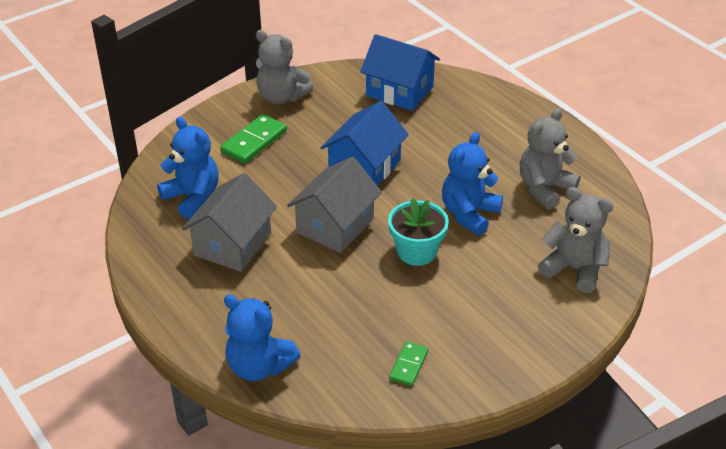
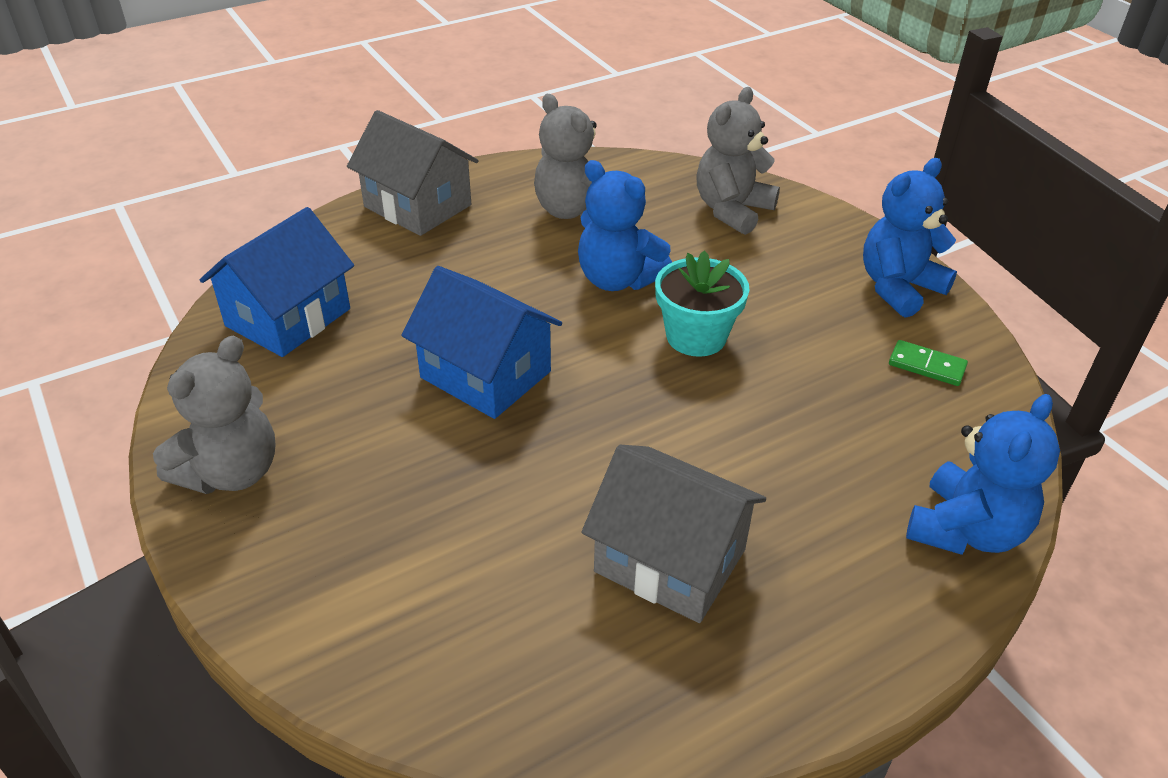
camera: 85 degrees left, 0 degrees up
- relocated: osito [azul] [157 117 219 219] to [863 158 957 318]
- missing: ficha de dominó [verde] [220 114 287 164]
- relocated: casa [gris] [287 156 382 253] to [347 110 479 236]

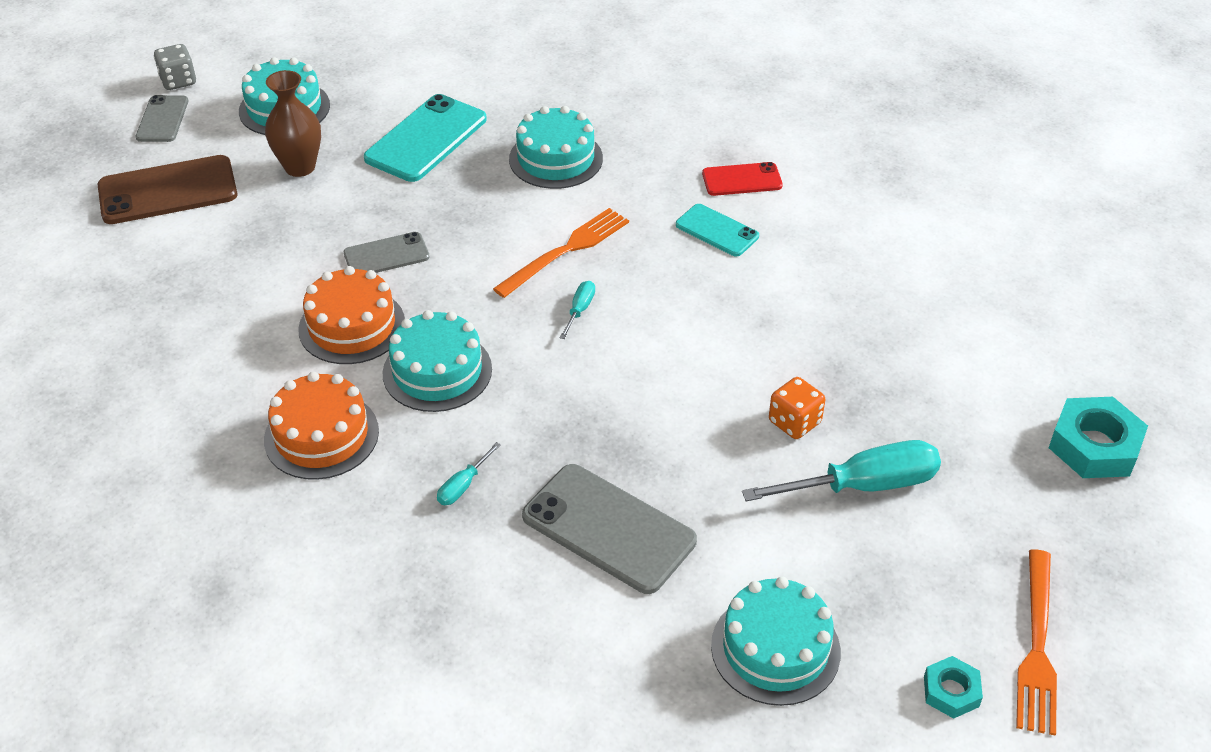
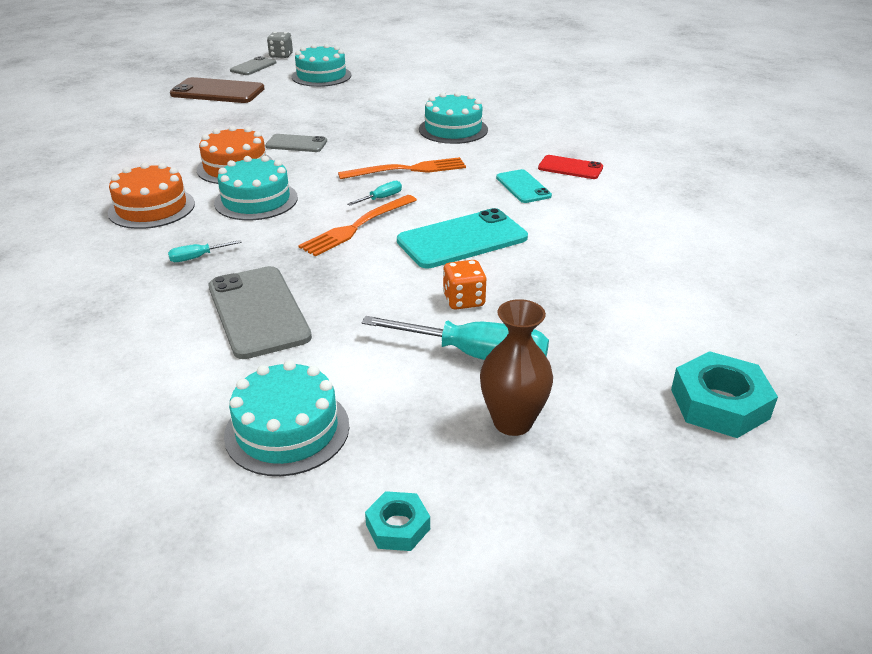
camera: 30 degrees right, 10 degrees down
- relocated: florero [marrón] [265 70 321 177] to [480 299 553 436]
- relocated: móvil [turquesa] [364 94 487 182] to [397 208 528 269]
- relocated: tenedor [naranja] [1016 549 1057 735] to [298 195 417 257]

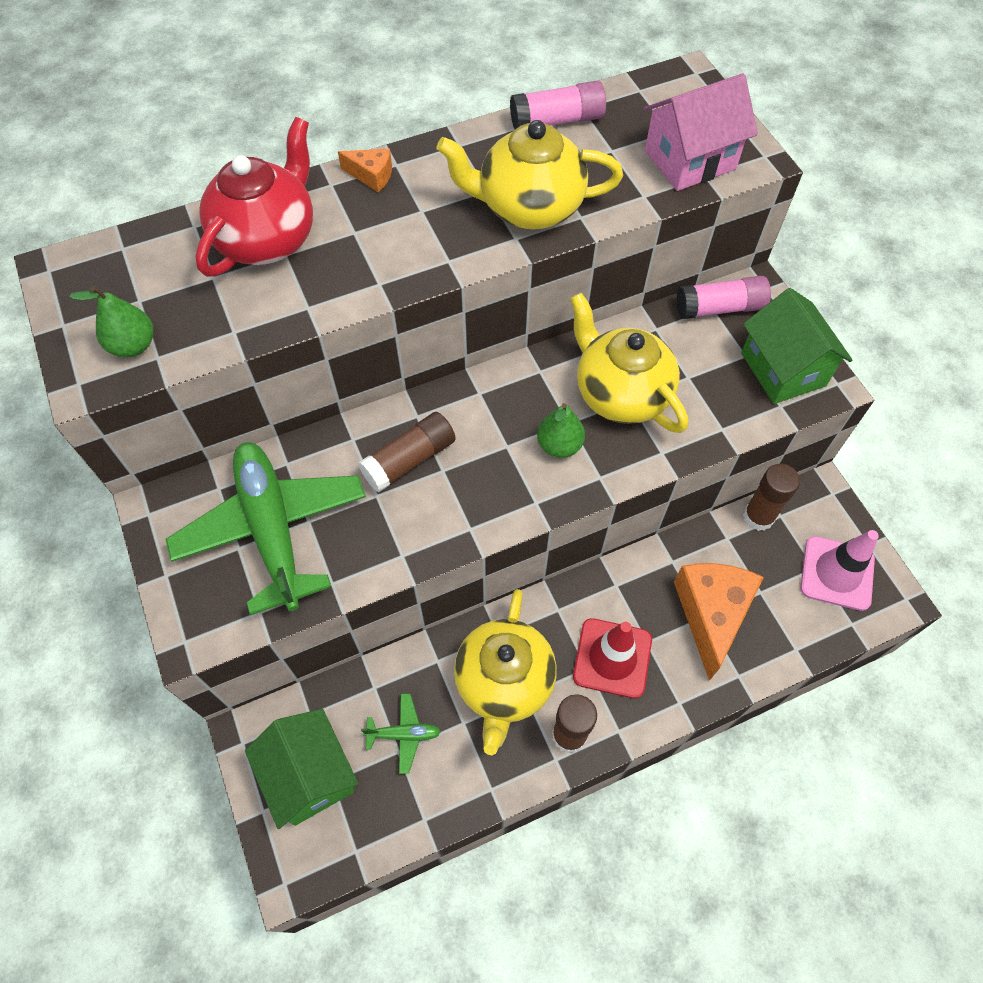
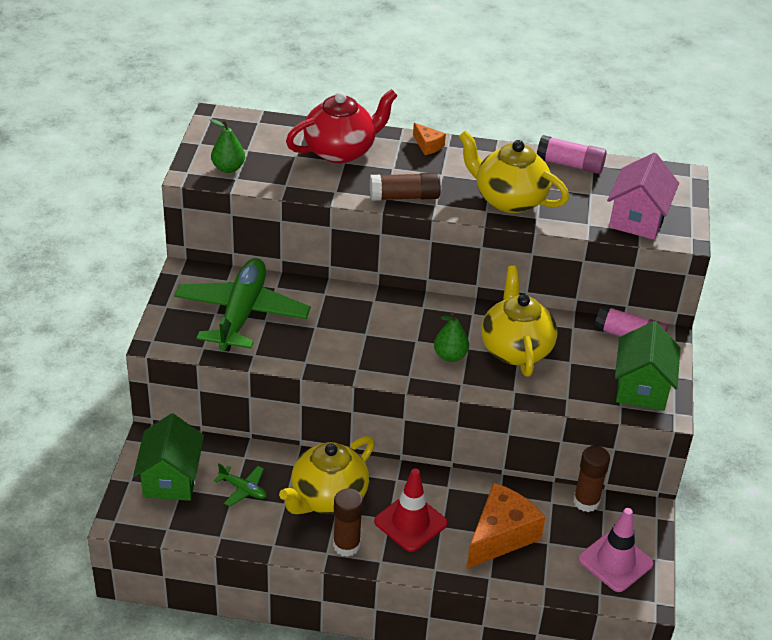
camera: 30 degrees right, 20 degrees down
- relocated: barra de pegamento [marrón] [358 412 456 492] to [370 172 441 201]
- spun: casa [rosa] [644 73 758 191] = [607 153 679 240] 75 degrees counterclockwise

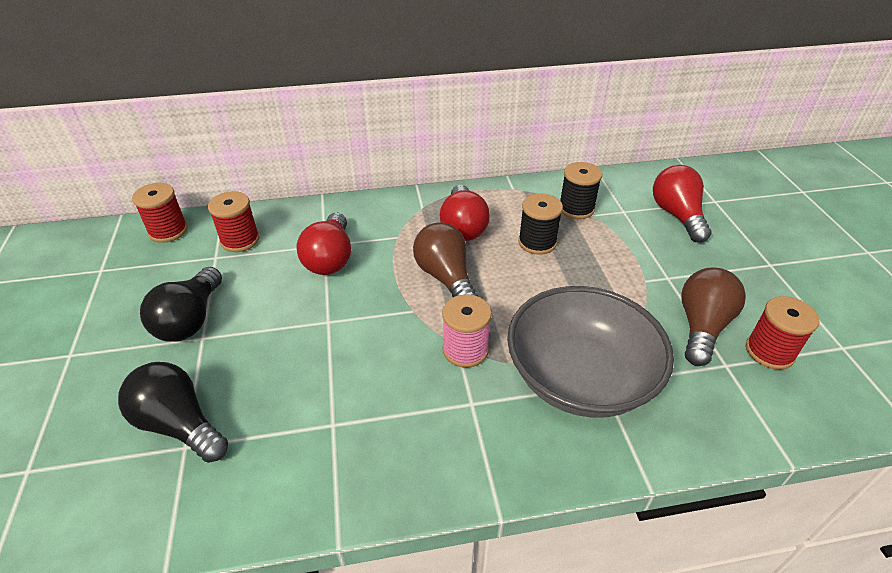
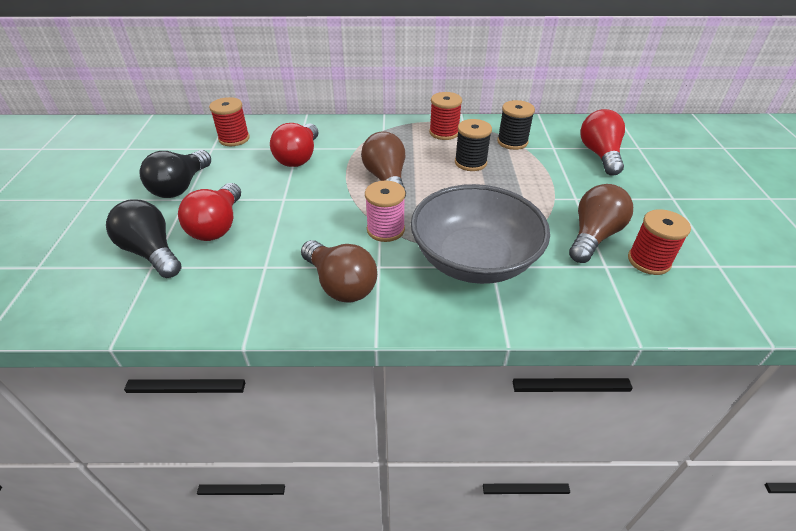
camera: 10 degrees right, 0 degrees up
- relocated: carrete [rojo] [132 183 188 243] to [429 92 462 140]
- relocated: bombilla [rojo] [440 185 490 241] to [178 183 241 241]
- appeared: bombilla [marrón] [301 240 377 302]

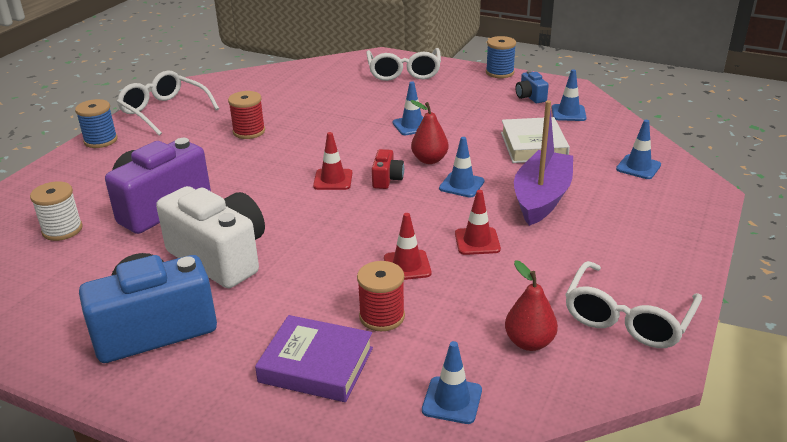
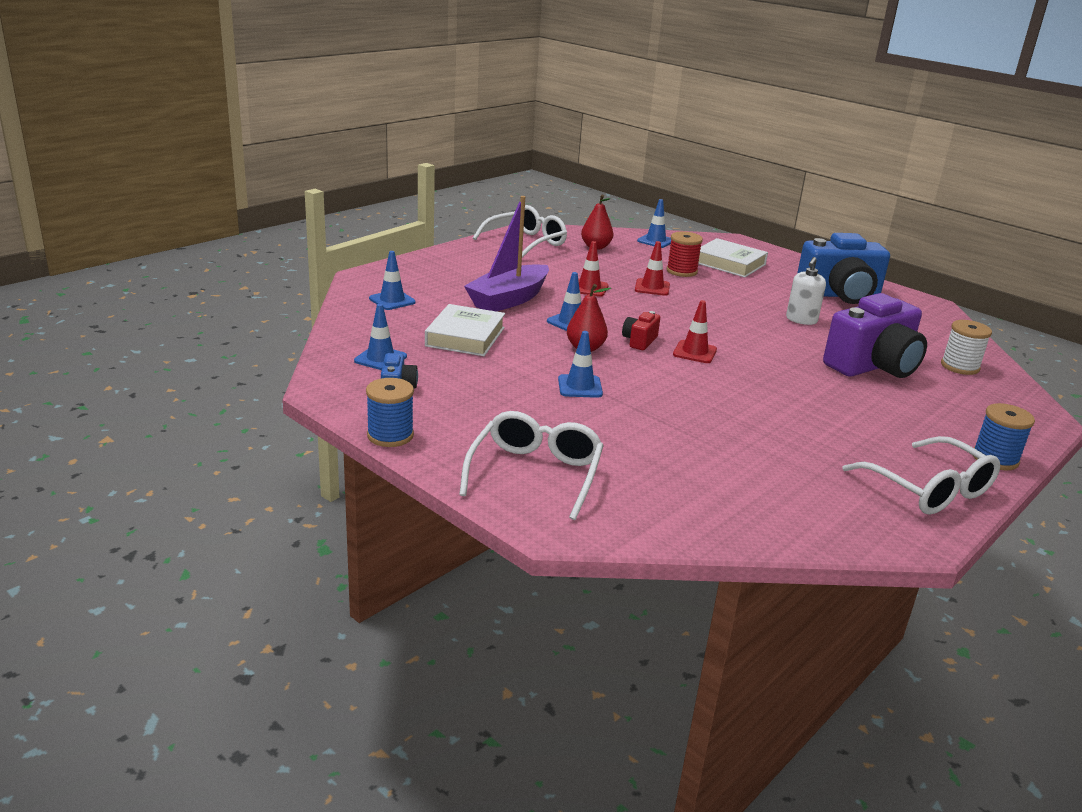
camera: 165 degrees left, 5 degrees down
- exchanged: cámara [blanco] [156 186 265 288] to dispensador de jabón [blanco] [786 257 826 325]
- missing: carrete [rojo] [228 91 265 139]
- colour: libro [morado] [255 315 373 402] to libro [blanco] [698 238 768 277]

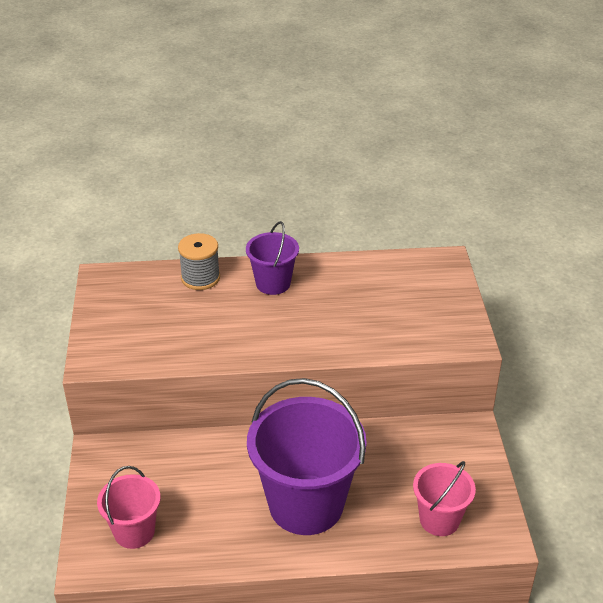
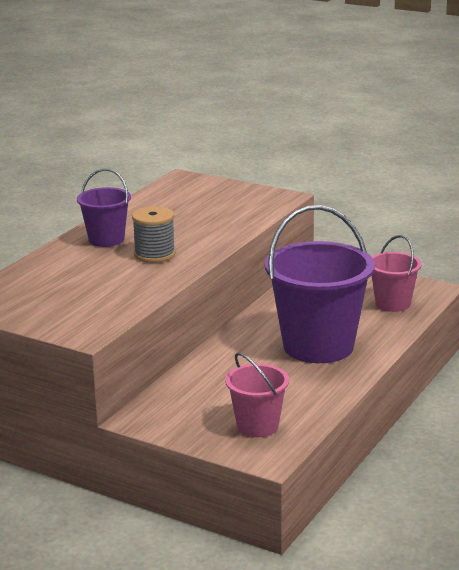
camera: 55 degrees left, 15 degrees down
- relocated: carrete [gris] [178 233 220 290] to [132 206 176 263]

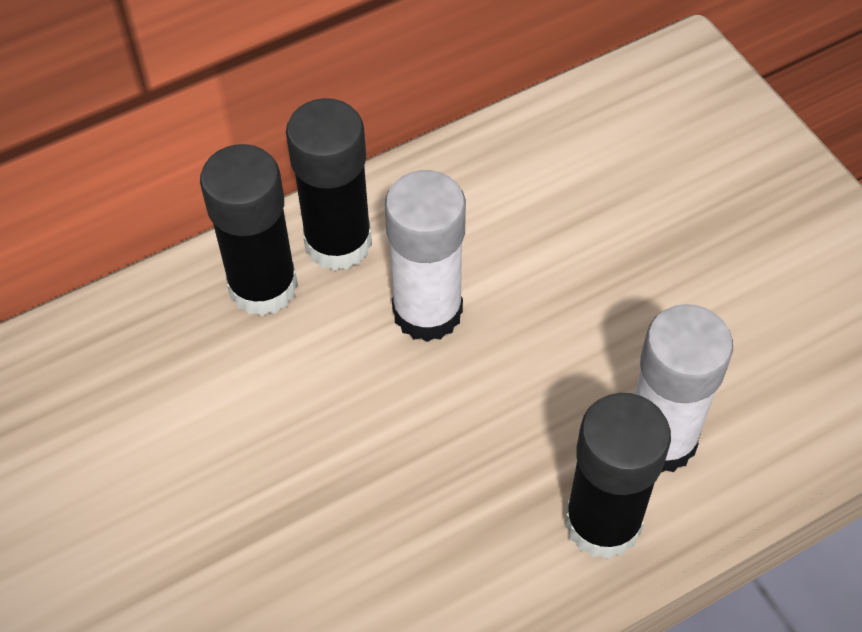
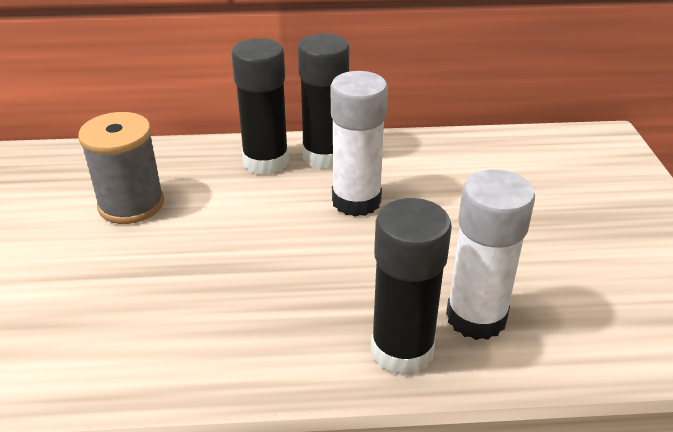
camera: 25 degrees right, 20 degrees down
- appeared: carrete [gris] [78 112 164 224]

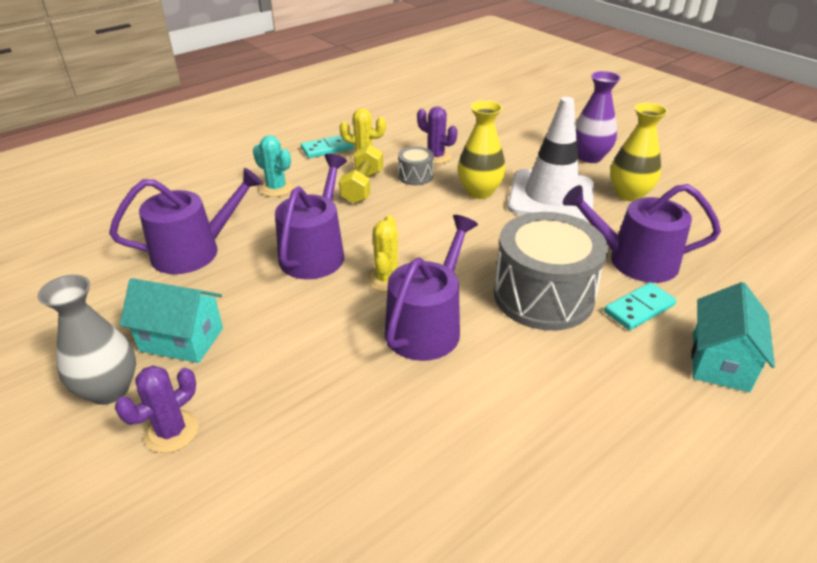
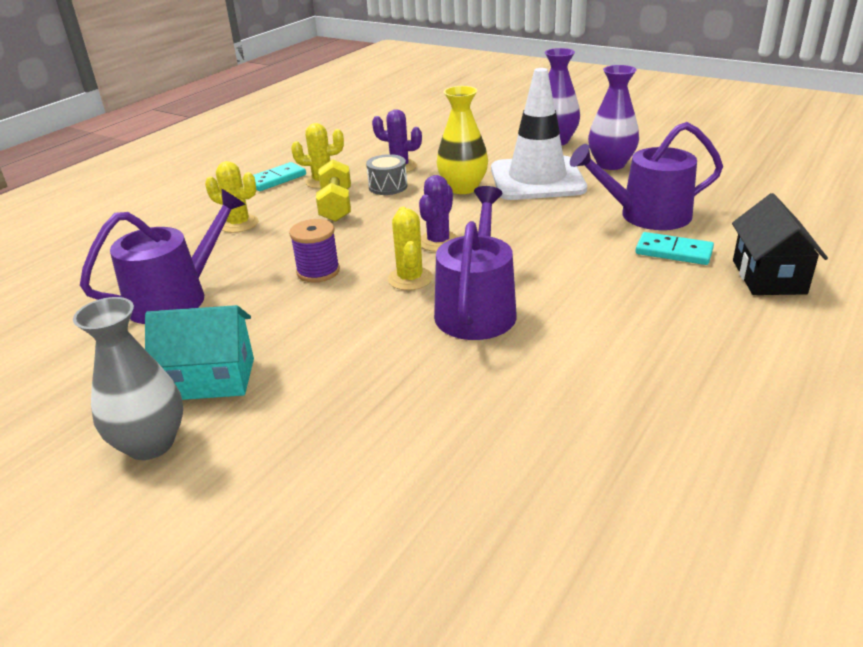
camera: 15 degrees left, 5 degrees down
- relocated: cactus [morado] [115 365 199 453] to [419 175 458 252]
- colour: cactus [turquesa] [253 135 294 197] to cactus [amarillo] [205 161 259 233]
- exchanged: regadera [morado] [275 154 347 279] to carrete [morado] [289 219 340 283]
- missing: tambor [gris] [494 212 608 331]
- spun: ficha de dominó [turquesa] [604 282 677 330] = [636 232 714 265] 75 degrees clockwise
- colour: florero [amarillo] [610 103 668 202] to florero [morado] [588 65 639 170]
- colour: casa [turquesa] [691 282 775 392] to casa [negro] [732 193 828 295]

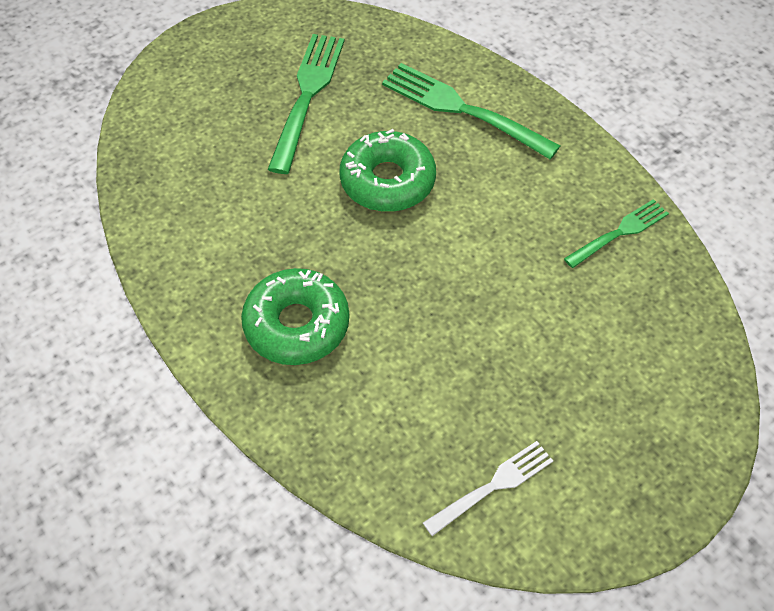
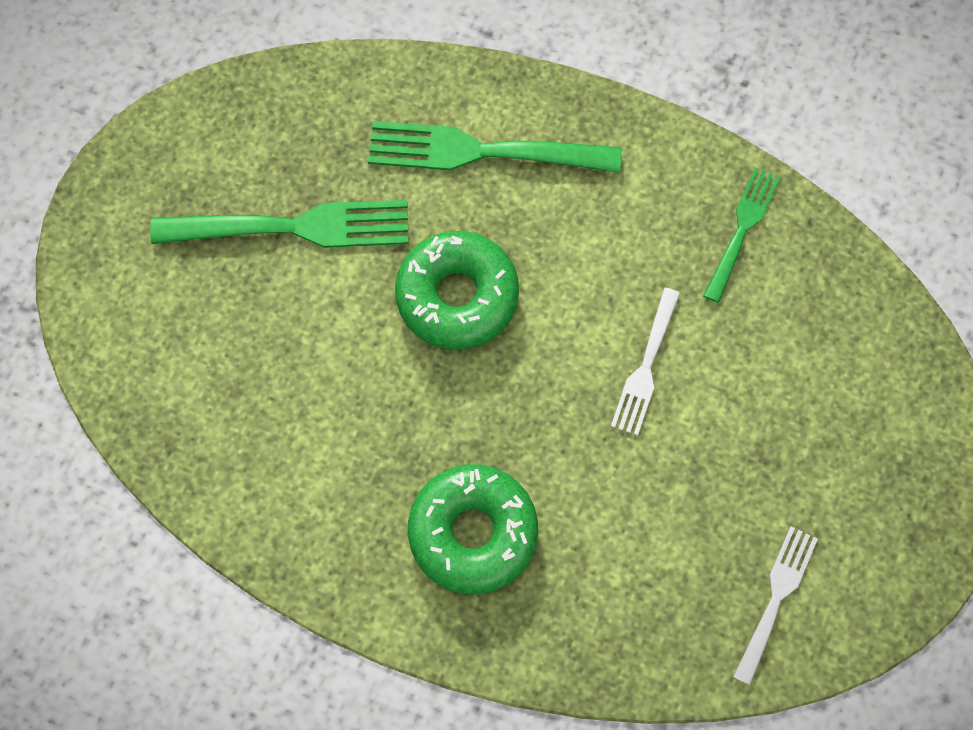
camera: 30 degrees left, 15 degrees up
- spun: tenedor [verde] [268 34 345 174] = [150 200 409 248] 105 degrees clockwise
- appeared: tenedor [blanco] [611 288 680 436]

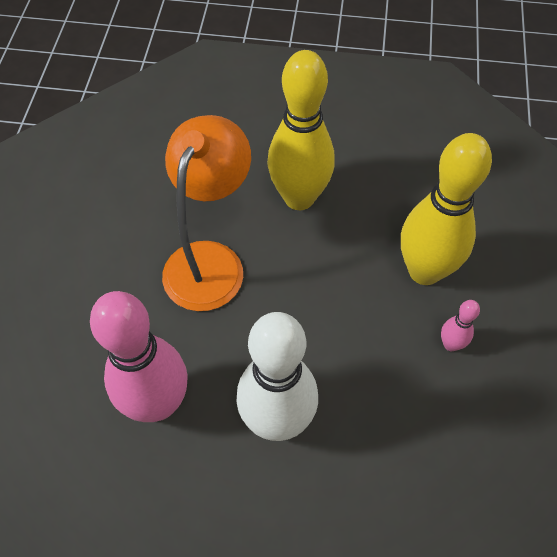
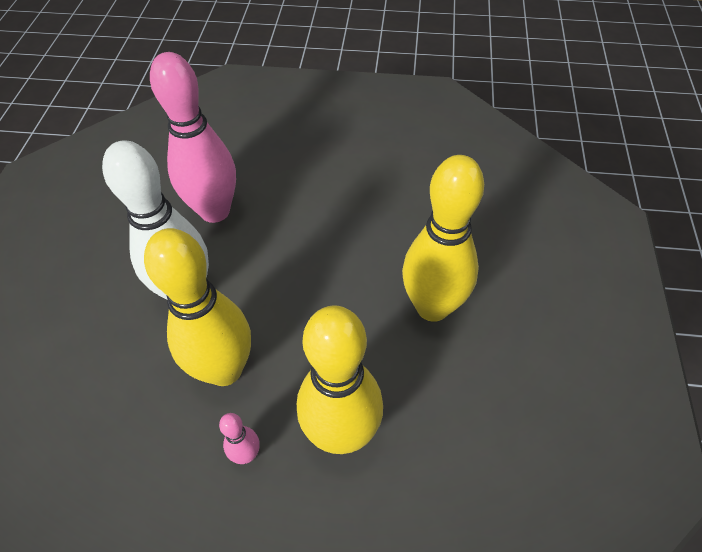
camera: 90 degrees right, 5 degrees down
- missing: lámpara [naranja] [162 115 251 311]
- appeared: bolo [amarillo] [144 228 251 386]

